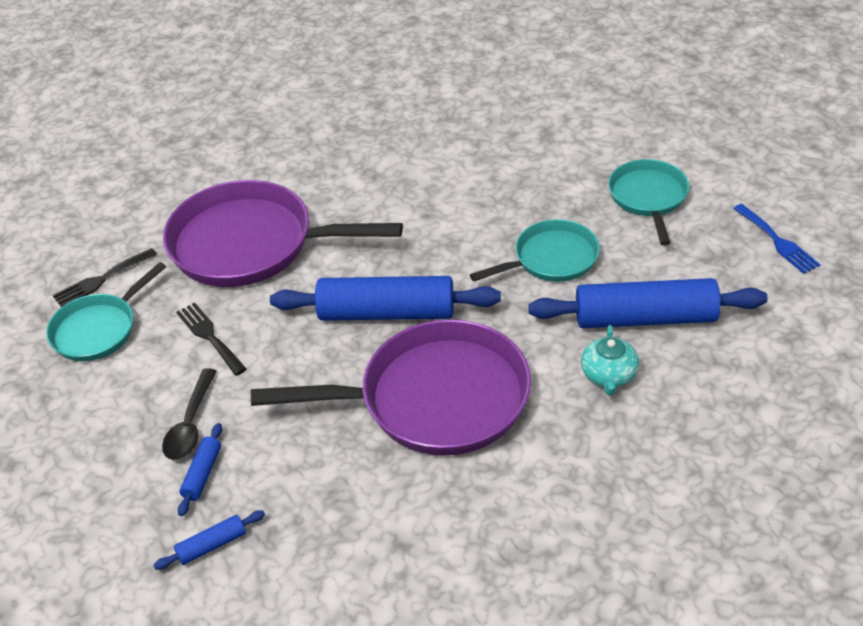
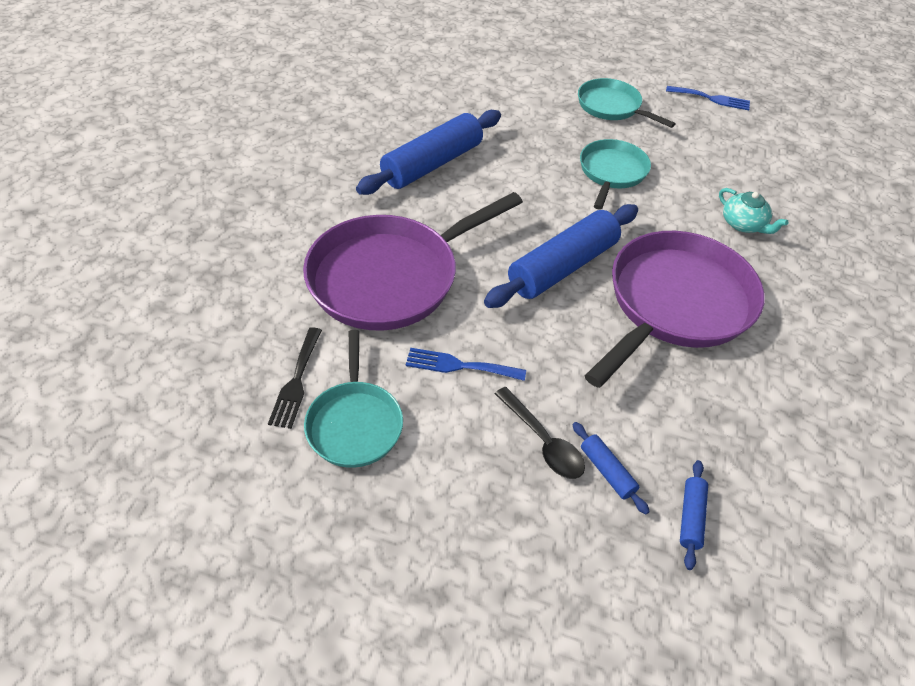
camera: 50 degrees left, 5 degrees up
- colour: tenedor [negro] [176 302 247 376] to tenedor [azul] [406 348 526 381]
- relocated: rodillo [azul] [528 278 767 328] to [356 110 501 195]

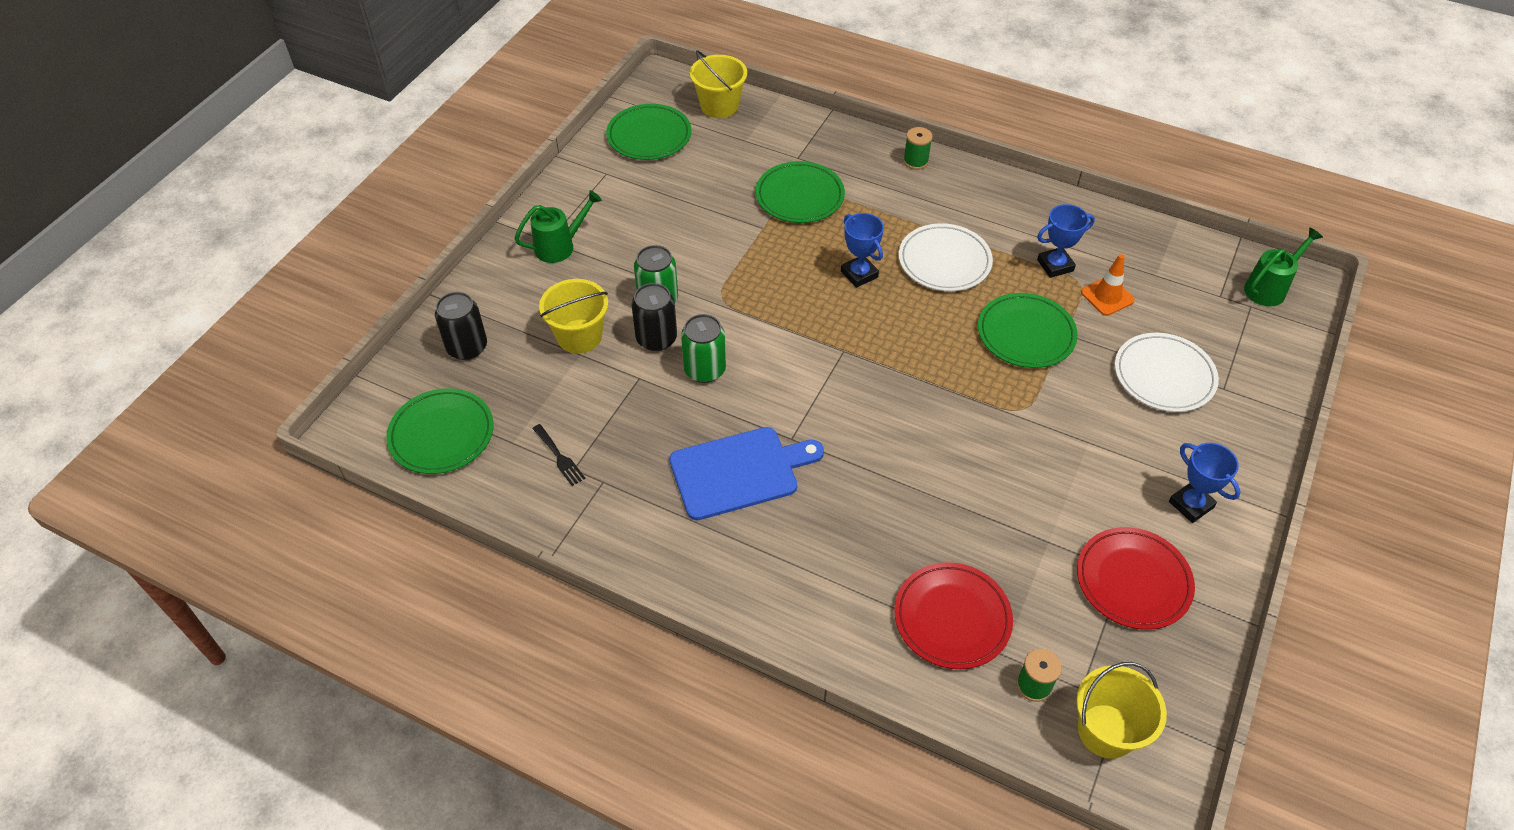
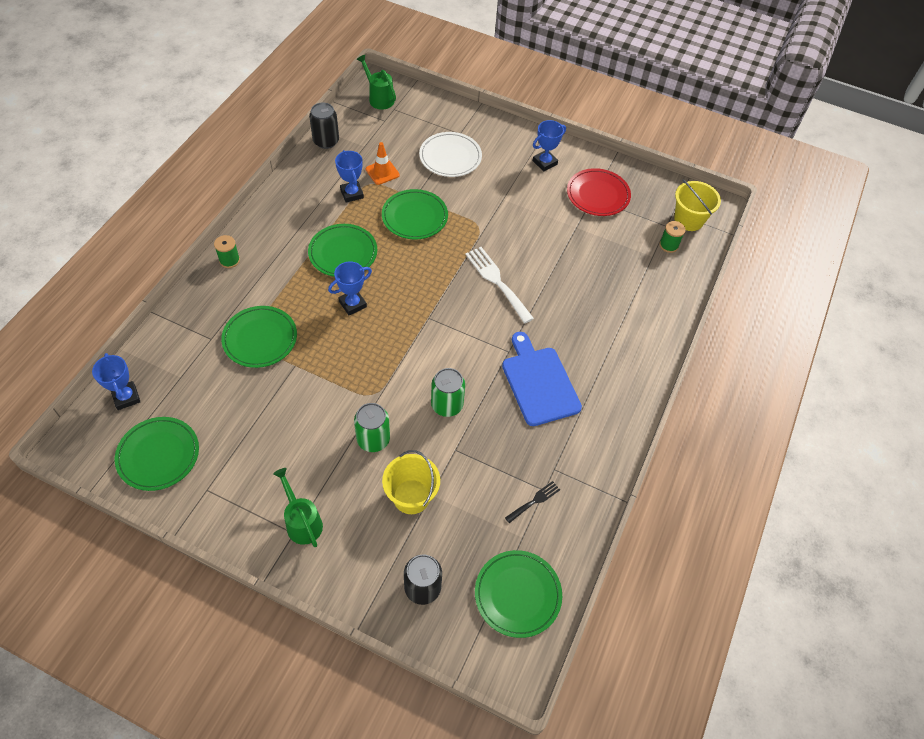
camera: 95 degrees left, 5 degrees up
- relocated: lata [negro] [632 283 677 351] to [309 102 339 149]
- exchanged: balde [amarillo] [690 50 747 118] to trofeo [azul] [92 353 140 410]
- missing: plato [rojo] [894 562 1013 669]
- colour: plato [blanco] [899 223 993 291] to plato [verde] [308 224 377 277]
- appeared: tenedor [blanco] [465 247 534 323]

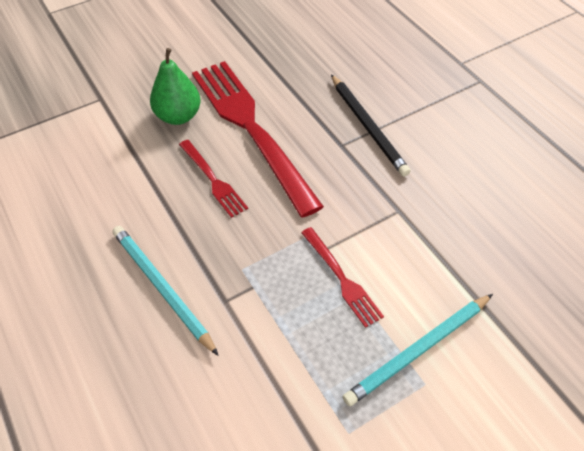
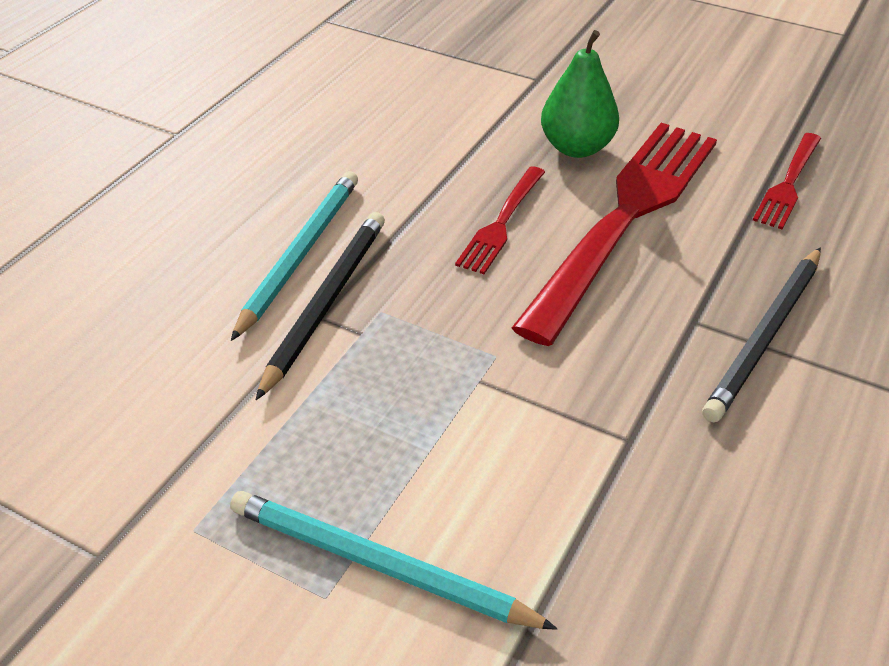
camera: 60 degrees right, 10 degrees down
- relocated: tenedor [rojo] [301 227 384 328] to [753 133 821 229]
- appeared: lápiz [negro] [256 212 385 400]

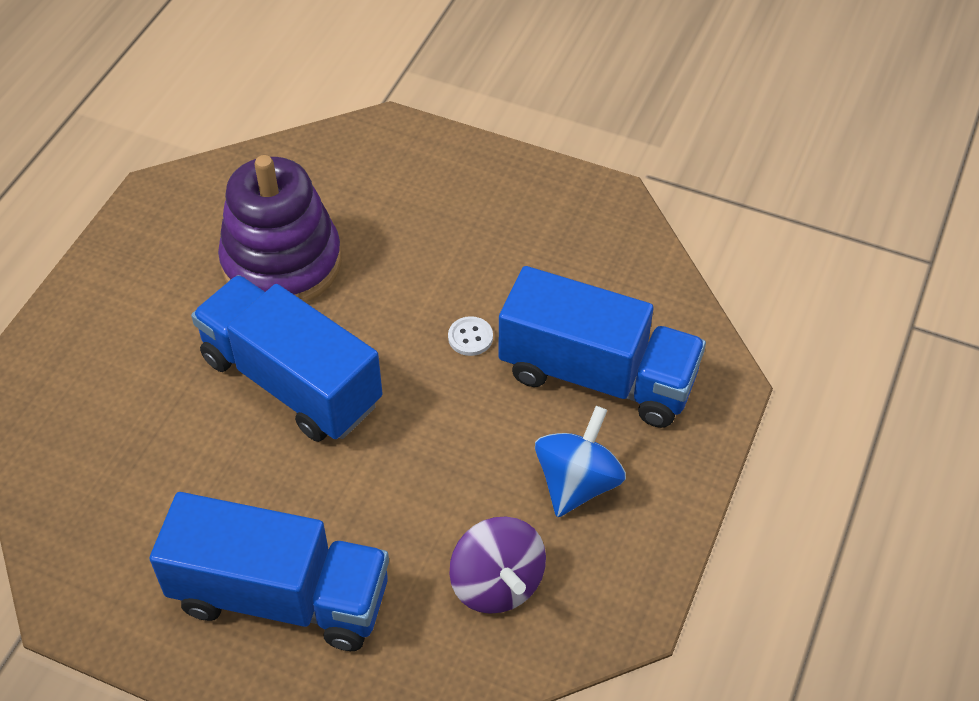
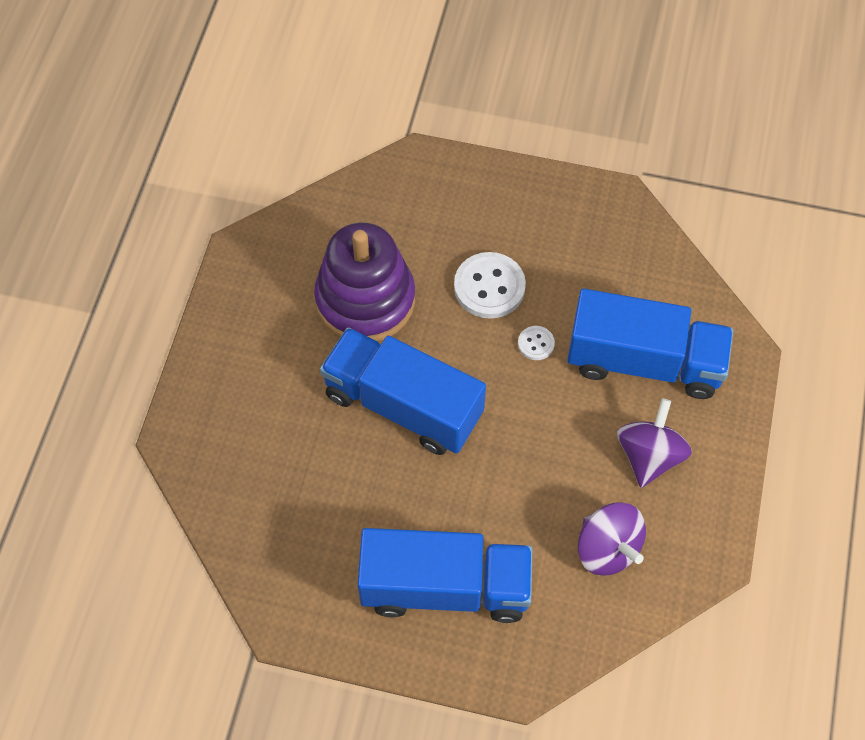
camera: 10 degrees left, 10 degrees up
- colour: peonza [azul] [535 406 626 517] to peonza [morado] [617 398 692 488]
- appeared: botón [blanco] [454 252 526 319]

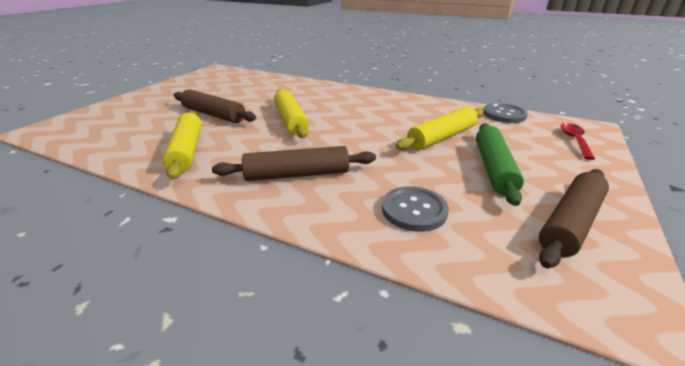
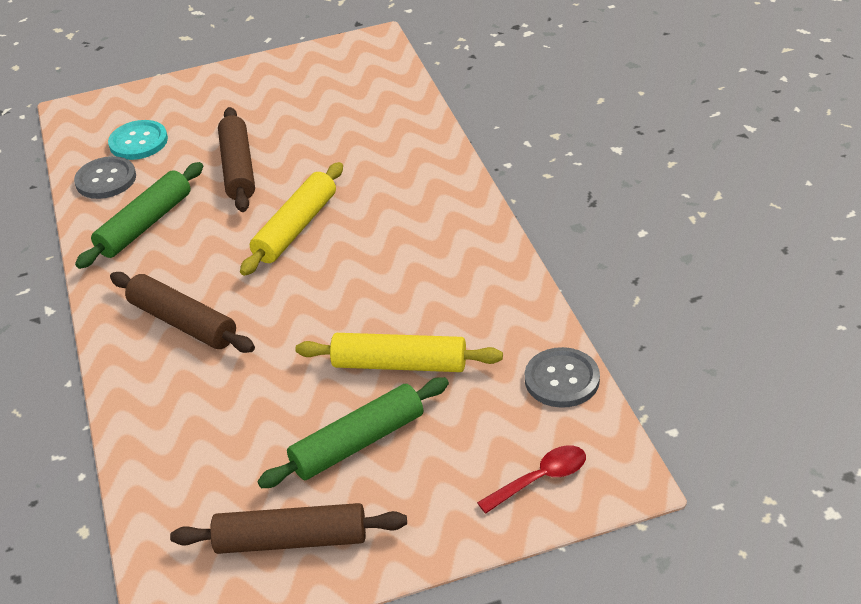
camera: 50 degrees right, 10 degrees up
- colour: rodillo [amarillo] [163 111 202 180] to rodillo [verde] [75 162 203 269]
- relocated: botón [gris] [382 186 449 232] to [74 156 136 199]
- appeared: botón [turquesa] [108 120 168 160]

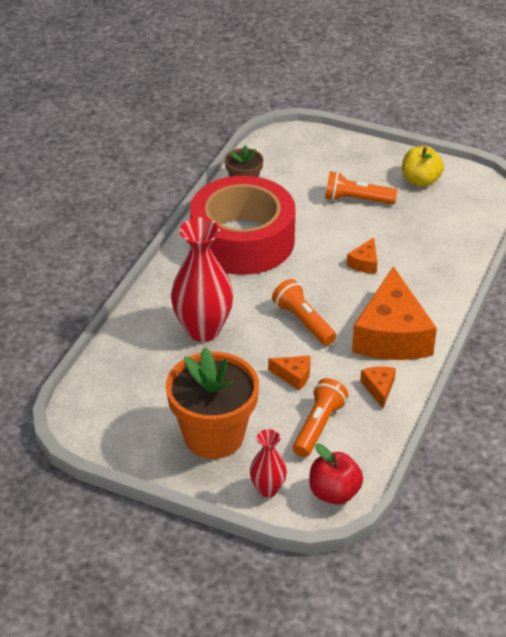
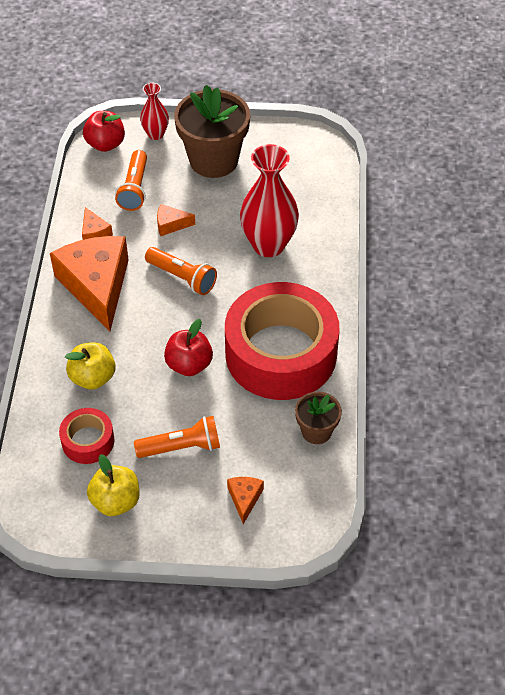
camera: 160 degrees right, 10 degrees up
- colour: maceta [naranja] [166 347 259 459] to maceta [marrón] [174 85 250 178]
- relocated: queso [naranja] [347 237 377 274] to [227 477 264 524]
- appeared: cinta adhesiva [rojo] [59 408 114 464]
- appeared: manzana [amarillo] [65 342 116 390]
- appeared: manzana [rojo] [164 319 213 376]

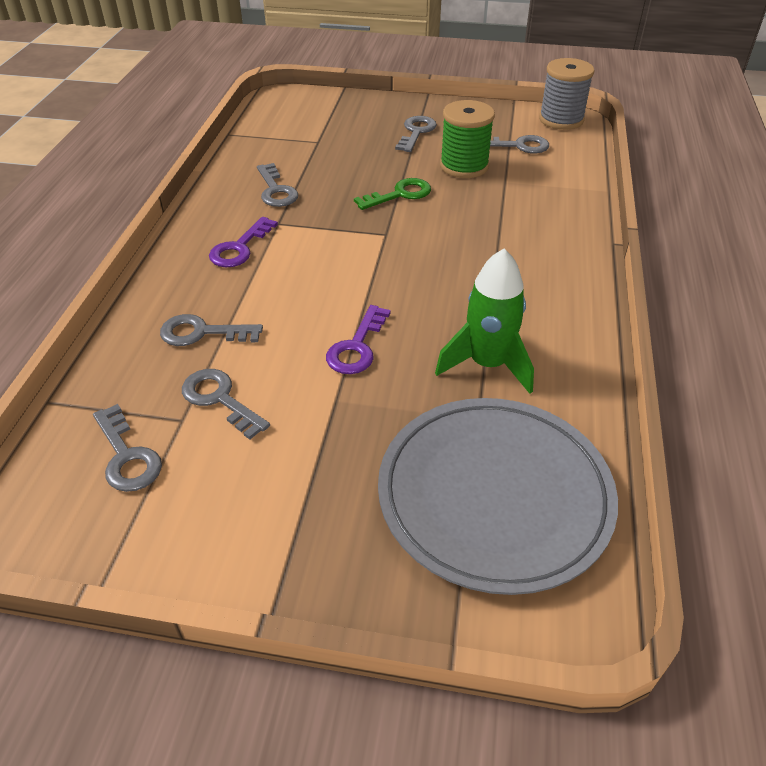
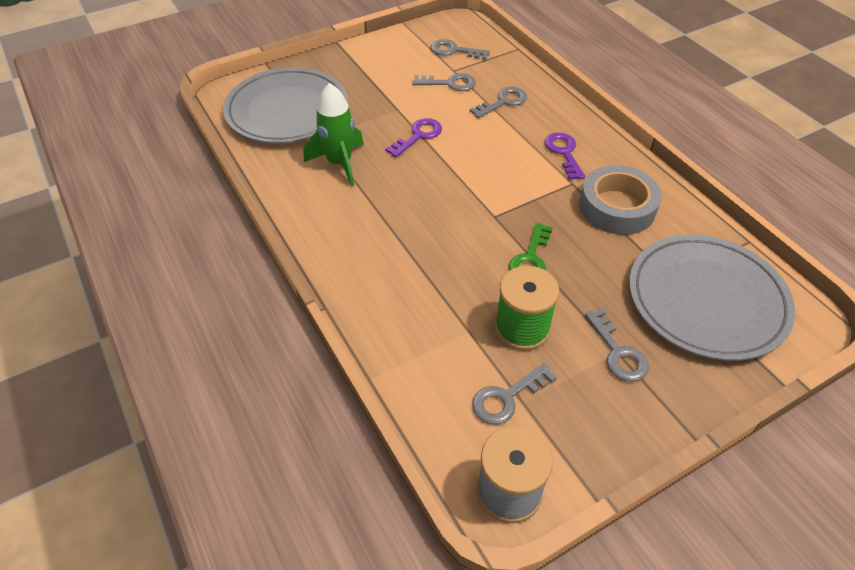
camera: 140 degrees right, 5 degrees up
- exchanged: llave [gris] [257 163 298 207] to cinta adhesiva [gris] [579 165 662 235]
- spun: llave [morado] [326 305 390 374] = [385 118 442 158] 60 degrees clockwise
- appeared: plato [gris] [629 234 795 361]

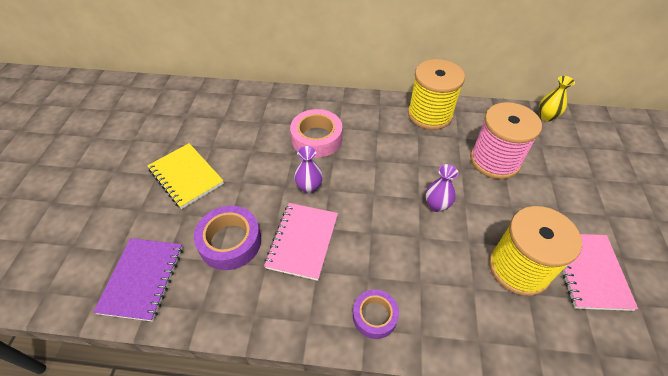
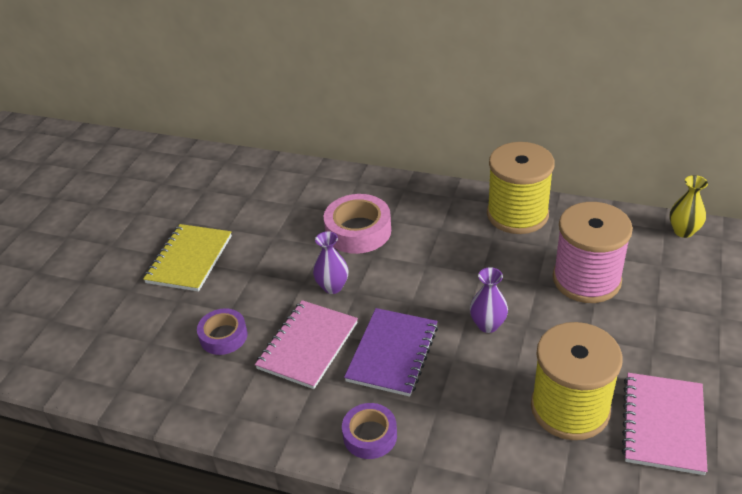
camera: 15 degrees right, 10 degrees down
- relocated: cuaderno [morado] [93 238 183 322] to [344 308 438 397]
- spun: cuaderno [amarillo] [147 143 224 209] = [143 224 232 292] 45 degrees clockwise
- size: cinta adhesiva [morado] [194 205 261 270] = [197 308 247 355] x0.64

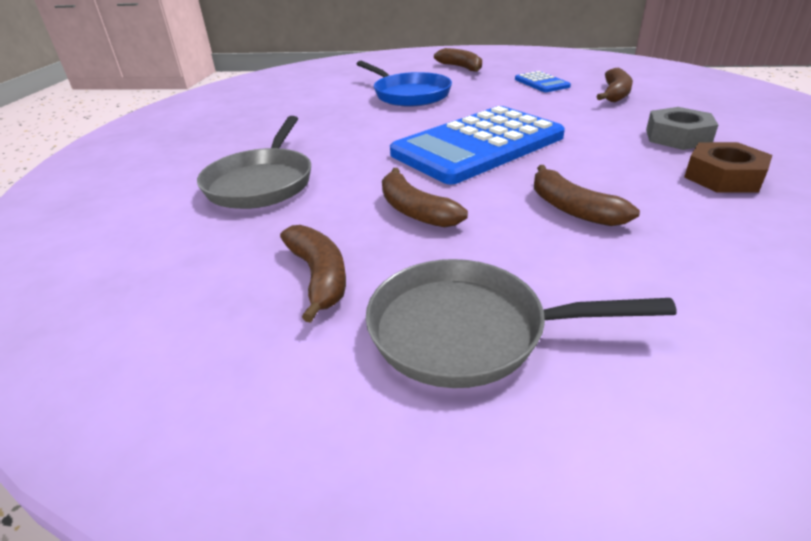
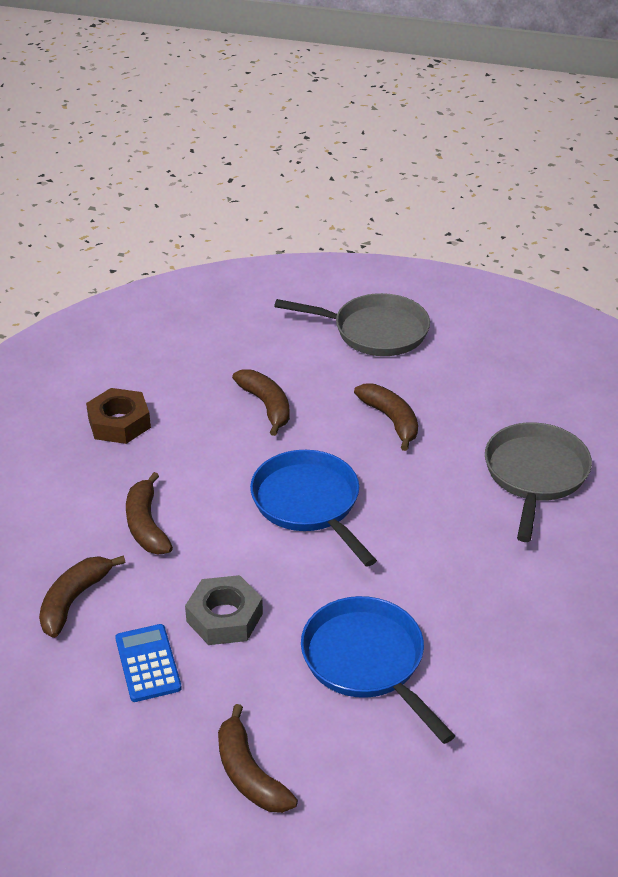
camera: 175 degrees left, 5 degrees up
- relocated: plátano [marrón] [280 225 346 323] to [126 472 173 554]
- exchanged: calculadora [azul] [390 106 565 184] to sartén [azul] [250 450 377 567]
- relocated: tuerca [gris] [646 107 718 150] to [185 575 263 645]

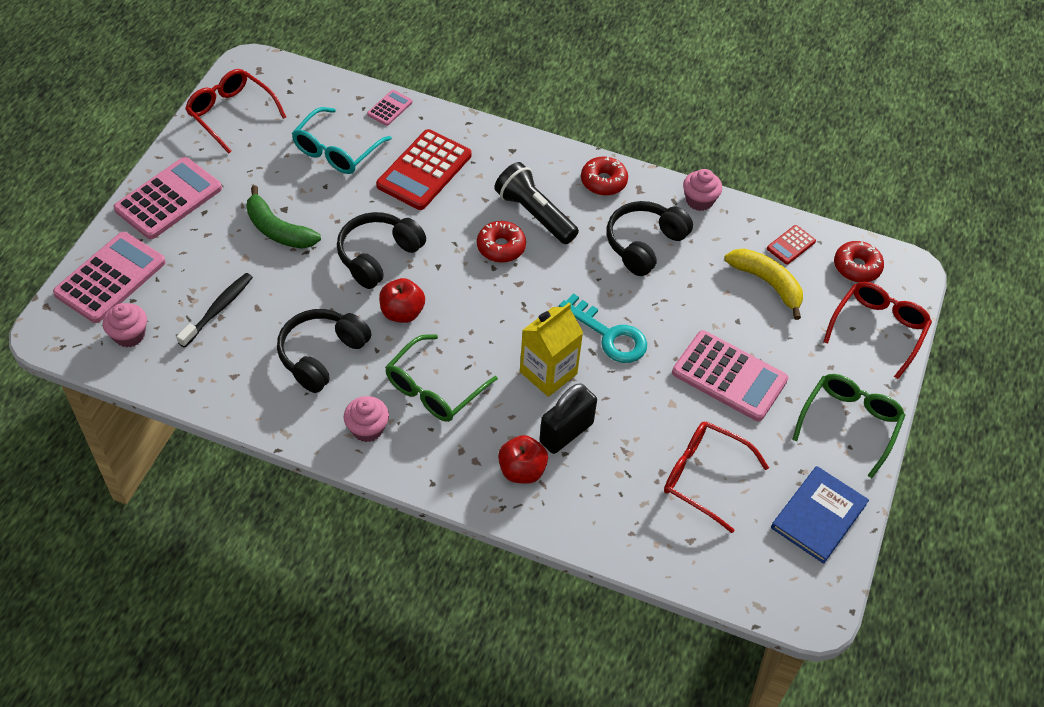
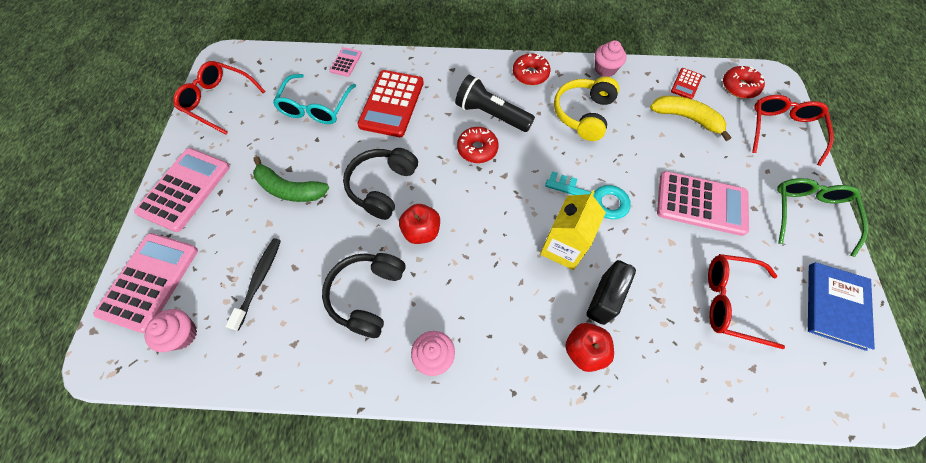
camera: 15 degrees left, 10 degrees up
- missing: gafas [verde] [385 334 498 422]
- colour: auriculares [negro] [607 201 693 276] to auriculares [amarillo] [554 77 619 141]

